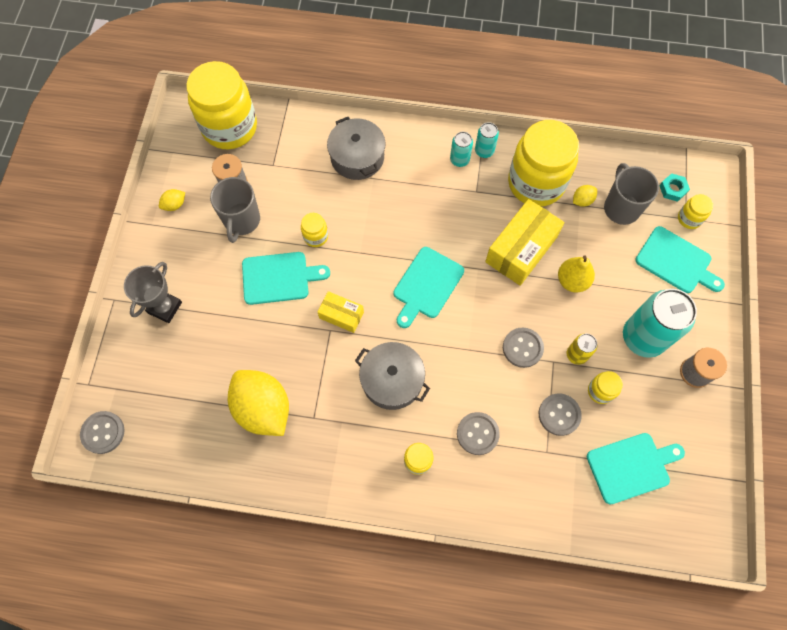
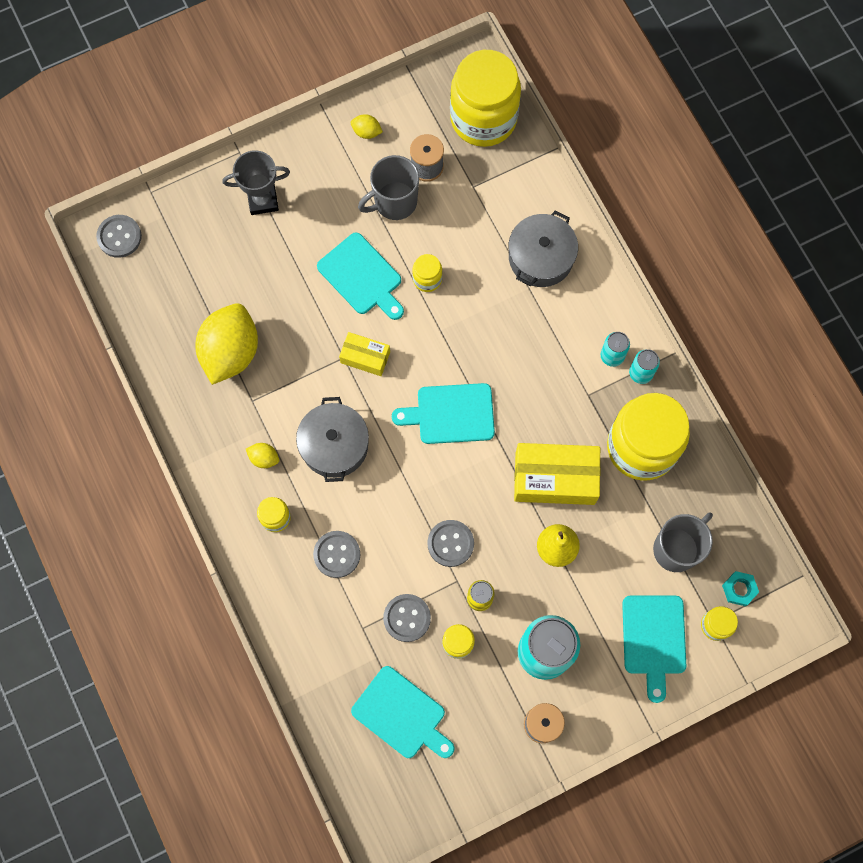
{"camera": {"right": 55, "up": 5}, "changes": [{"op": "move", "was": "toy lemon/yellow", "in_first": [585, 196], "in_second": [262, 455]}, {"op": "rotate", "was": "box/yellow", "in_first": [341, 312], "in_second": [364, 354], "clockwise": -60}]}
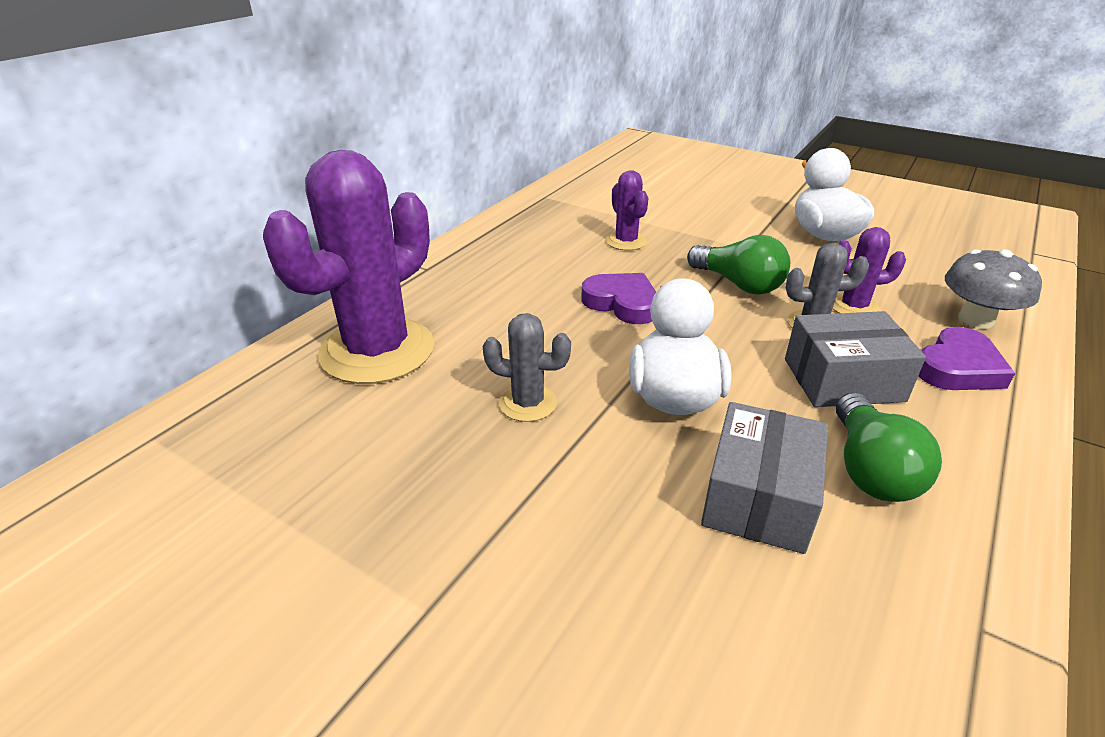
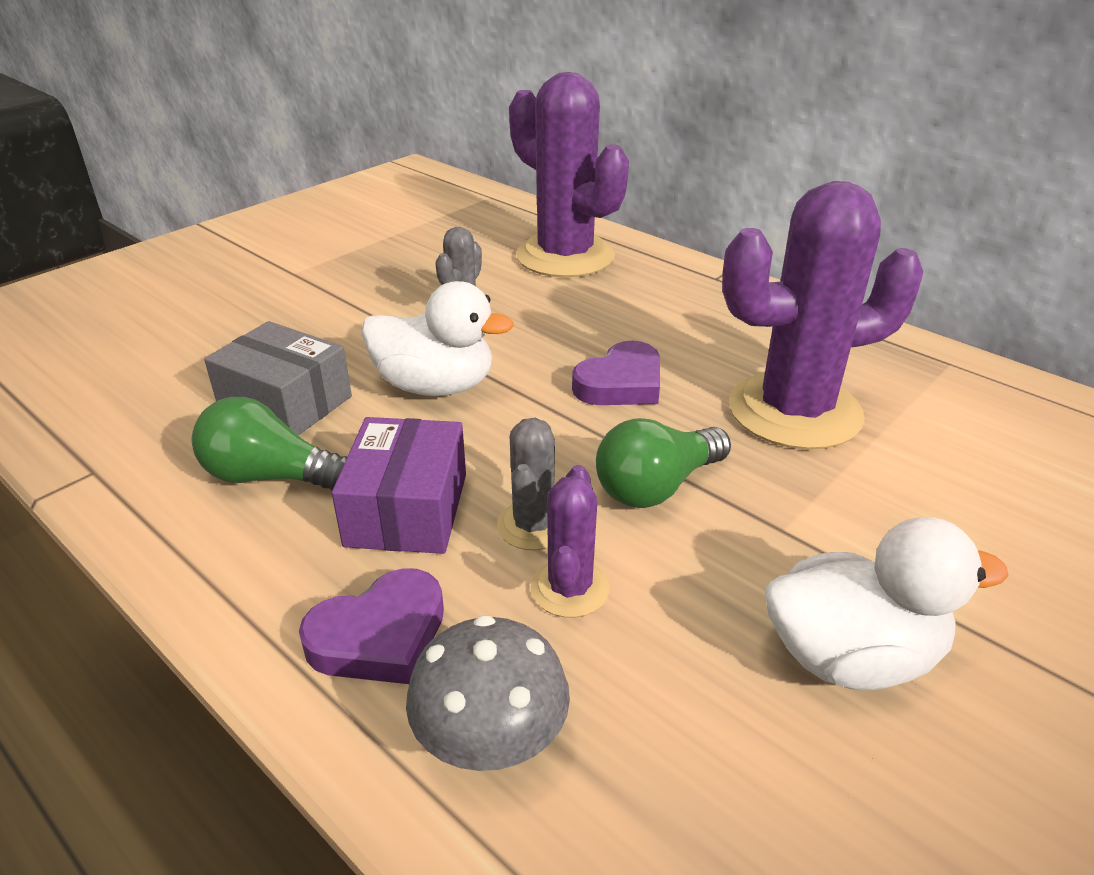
{"camera": {"right": 100, "up": 0}, "changes": [{"op": "rotate", "was": "heart/royal purple", "in_first": [966, 358], "in_second": [371, 626], "clockwise": -90}, {"op": "recolor", "was": "box/ash-grey", "now": "box/royal purple", "in_first": [855, 359], "in_second": [399, 485]}, {"op": "resize", "was": "cactus/royal purple", "in_first": [627, 210], "in_second": [822, 315], "ratio": 2.15}]}
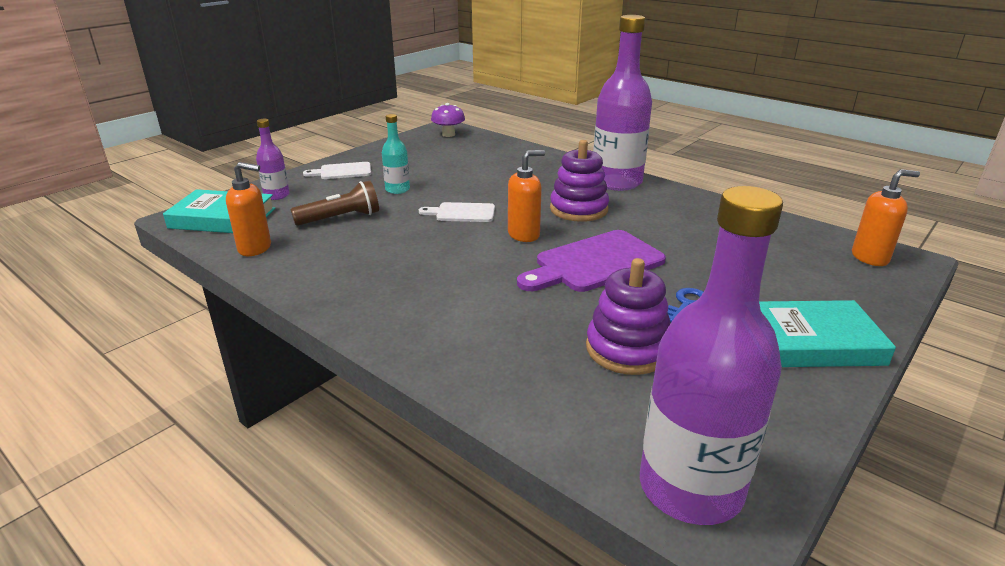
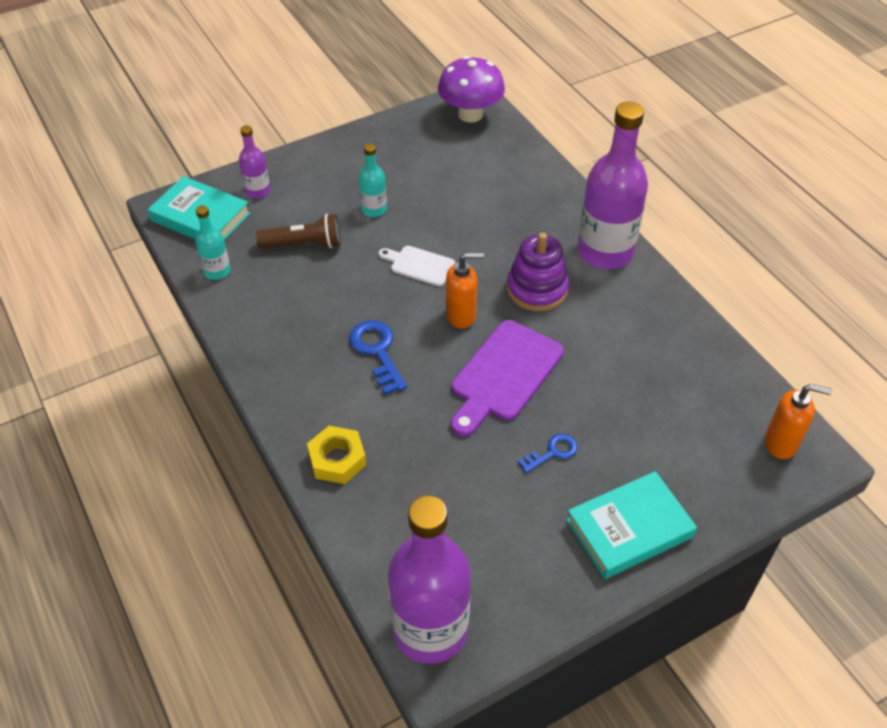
{"camera": {"right": 20, "up": 20}, "changes": [{"op": "replace", "was": "pump bottle/orange-coloured", "now": "flask/turquoise", "in_first": [248, 209], "in_second": [213, 242]}, {"op": "insert", "now": "hexagon nut/yellow", "in_second": [336, 455]}, {"op": "insert", "now": "door key/cobalt", "in_second": [378, 357]}, {"op": "resize", "was": "toadstool/royal purple", "in_first": [448, 120], "in_second": [471, 89], "ratio": 1.67}, {"op": "rotate", "was": "cutting board/royal purple", "in_first": [591, 261], "in_second": [507, 378], "clockwise": -45}, {"op": "rotate", "was": "hardcover/turquoise", "in_first": [827, 333], "in_second": [631, 525], "clockwise": -45}, {"op": "delete", "was": "cutting board/snow-white", "in_first": [337, 170]}, {"op": "delete", "was": "ring stacker/royal purple", "in_first": [628, 316]}]}
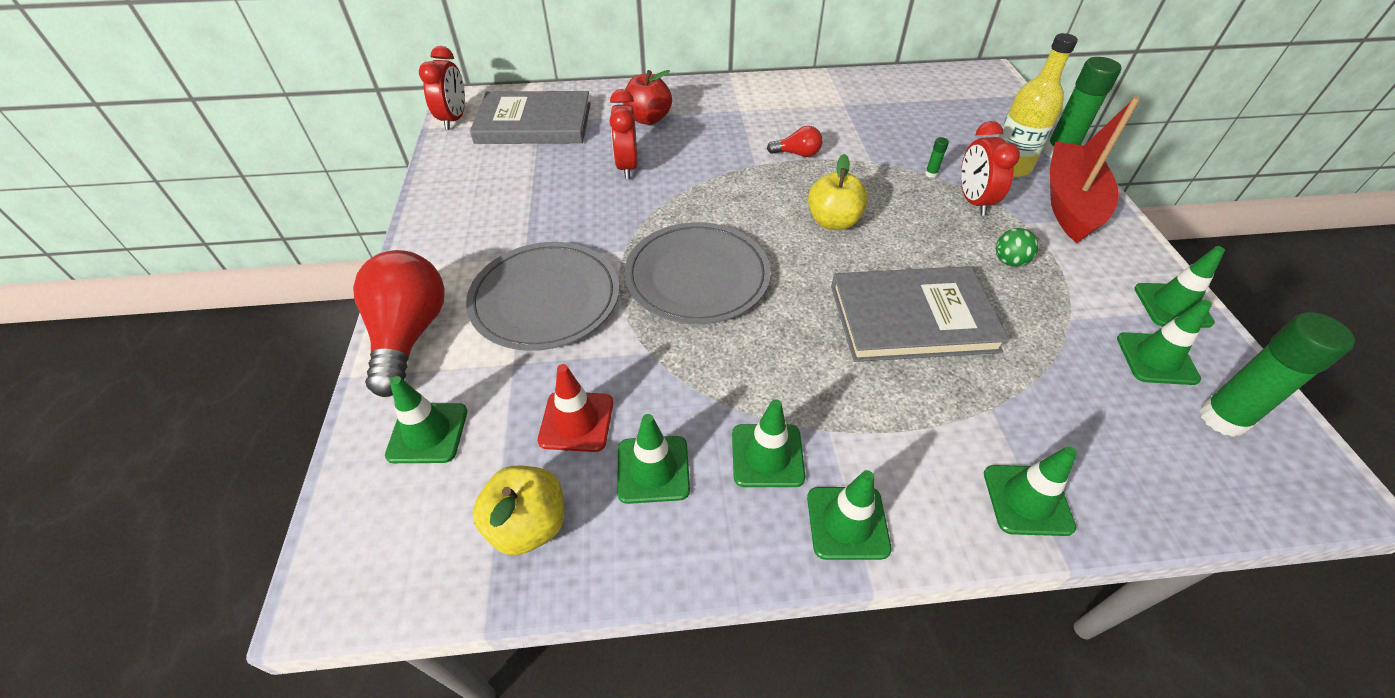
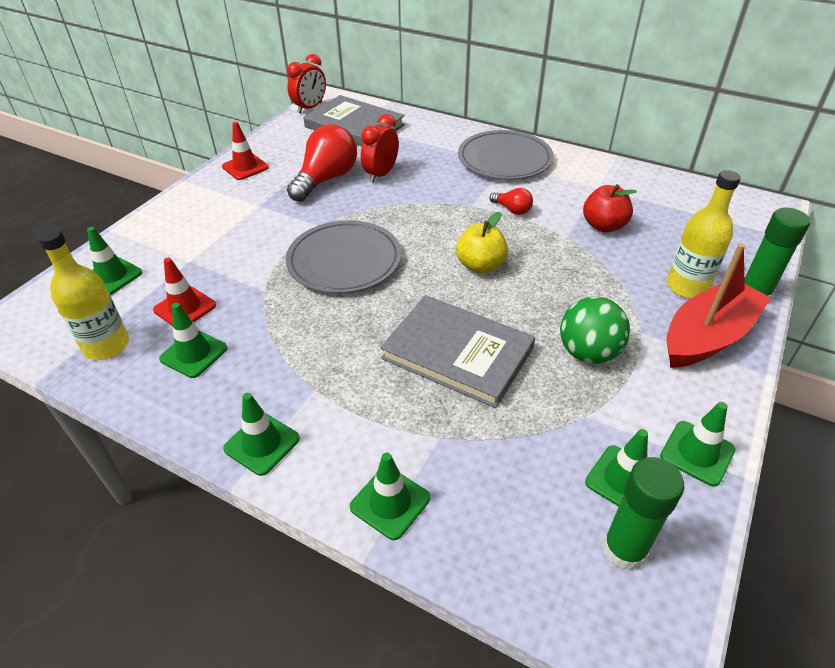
{"camera": {"right": 35, "up": -5}, "changes": [{"op": "replace", "was": "apple fruit/yellow", "now": "flask/yellow", "in_first": [518, 510], "in_second": [83, 294]}, {"op": "insert", "now": "traffic cone/scarlet", "in_second": [245, 151]}, {"op": "move", "was": "lightbulb/scarlet", "in_first": [399, 323], "in_second": [322, 163]}, {"op": "move", "was": "dinner plate/ash-grey", "in_first": [542, 296], "in_second": [506, 155]}, {"op": "resize", "was": "ball/green", "in_first": [1017, 247], "in_second": [595, 330], "ratio": 1.83}, {"op": "move", "was": "apple fruit/scarlet", "in_first": [647, 97], "in_second": [610, 208]}, {"op": "delete", "was": "traffic cone/green", "in_first": [768, 443]}, {"op": "delete", "was": "glue stick/green", "in_first": [937, 157]}, {"op": "delete", "was": "clock/scarlet", "in_first": [990, 168]}]}
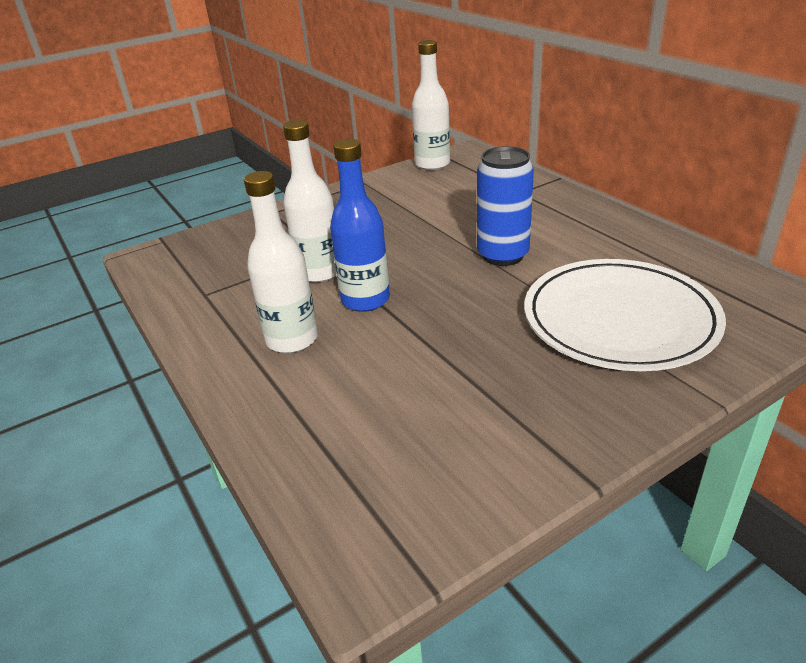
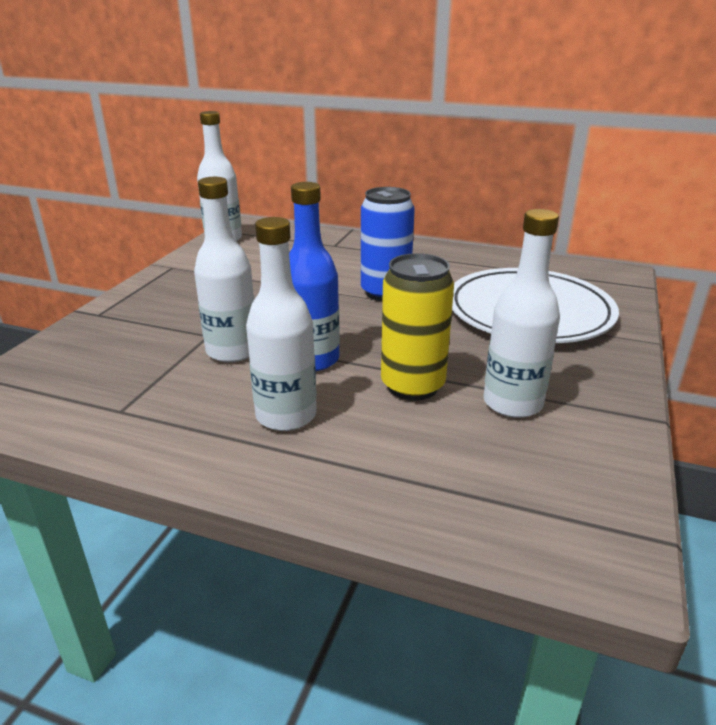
{"camera": {"right": -40, "up": -5}, "changes": [{"op": "insert", "now": "soda can/yellow", "in_second": [417, 327]}, {"op": "insert", "now": "flask/snow-white", "in_second": [521, 313]}]}
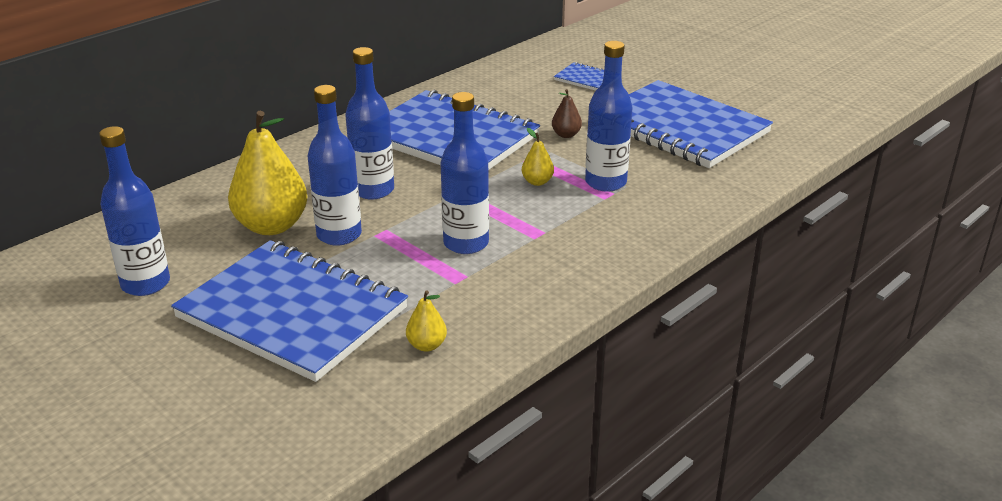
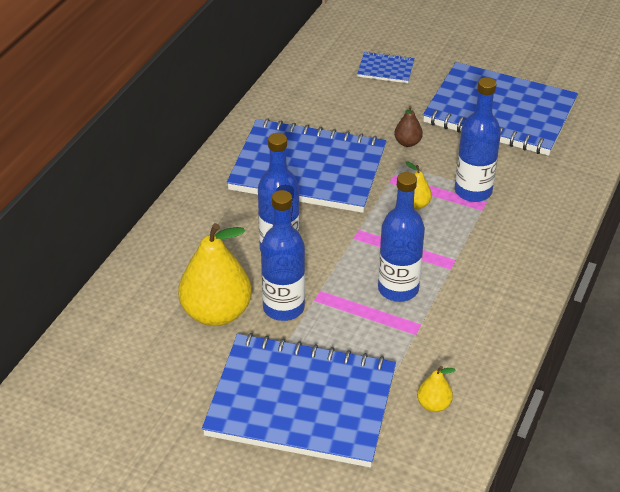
{"camera": {"right": -20, "up": 10}, "changes": [{"op": "delete", "was": "flask/cobalt", "in_first": [134, 211]}]}
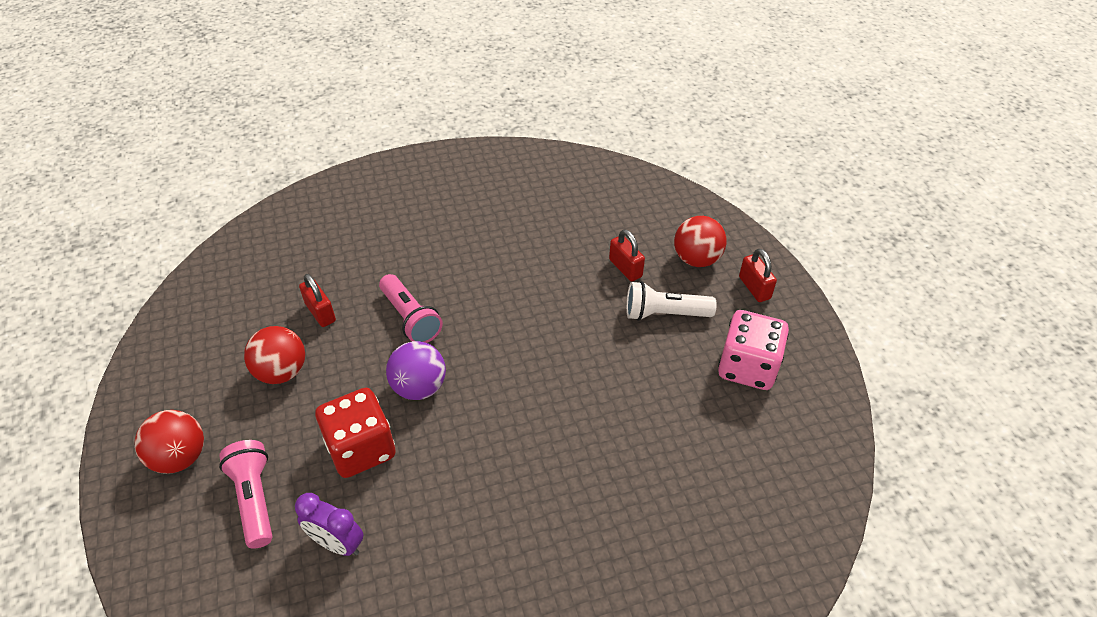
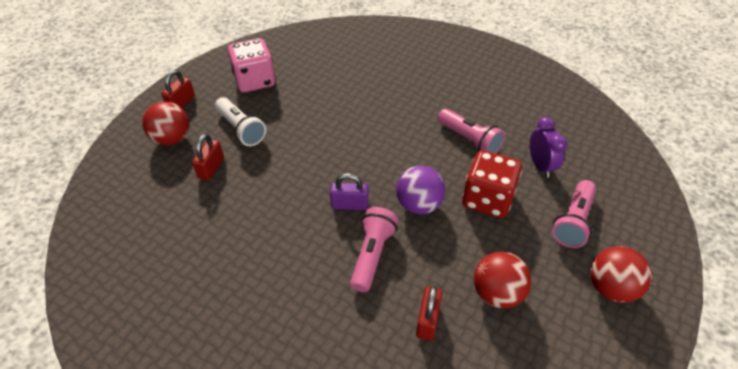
{"camera": {"right": -130, "up": 0}, "changes": [{"op": "insert", "now": "lock/royal purple", "in_second": [349, 191]}, {"op": "insert", "now": "torch/pink", "in_second": [471, 131]}]}
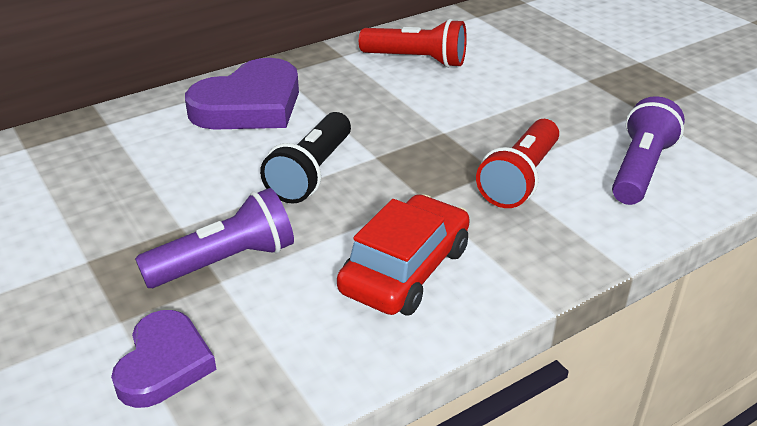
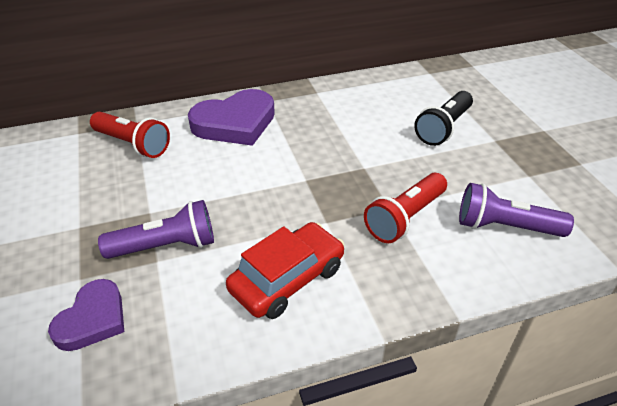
{"camera": {"right": 15, "up": 5}, "changes": [{"op": "move", "was": "torch/scarlet", "in_first": [413, 43], "in_second": [130, 135]}, {"op": "move", "was": "torch/jet-black", "in_first": [305, 158], "in_second": [443, 118]}, {"op": "rotate", "was": "torch/royal purple", "in_first": [648, 150], "in_second": [516, 210], "clockwise": -120}]}
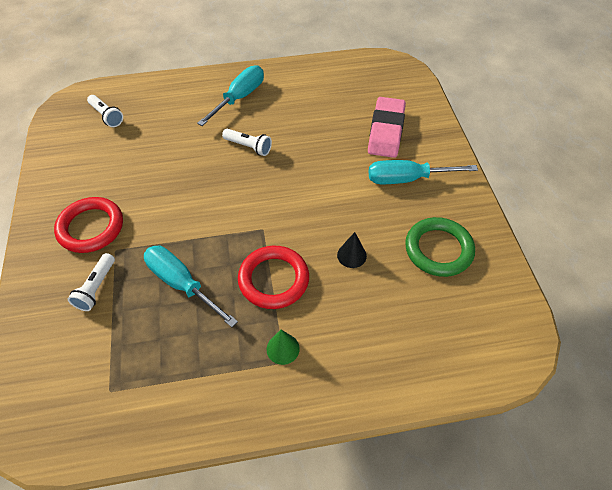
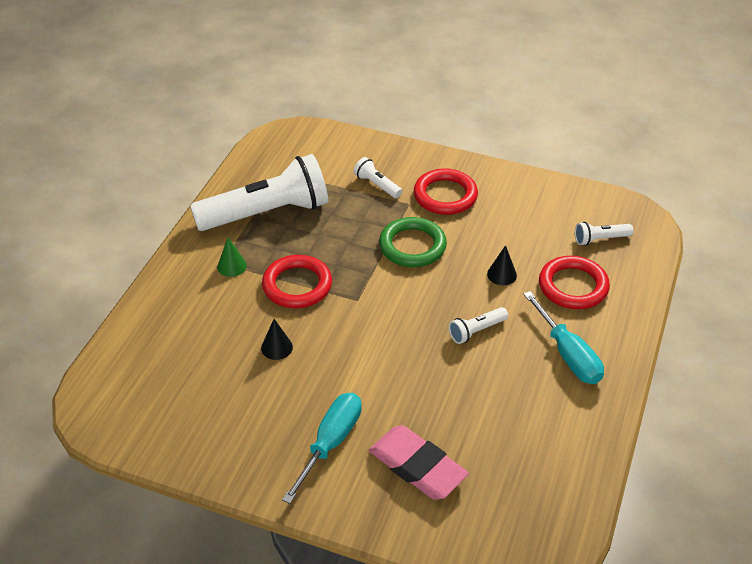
{"camera": {"right": 120, "up": -10}, "changes": [{"op": "insert", "now": "torch/snow-white", "in_second": [259, 192]}, {"op": "move", "was": "torus/green", "in_first": [440, 247], "in_second": [413, 242]}, {"op": "insert", "now": "cone/jet-black", "in_second": [502, 265]}, {"op": "insert", "now": "torus/scarlet", "in_second": [574, 282]}, {"op": "delete", "was": "flat screwdriver/turquoise", "in_first": [191, 286]}]}
